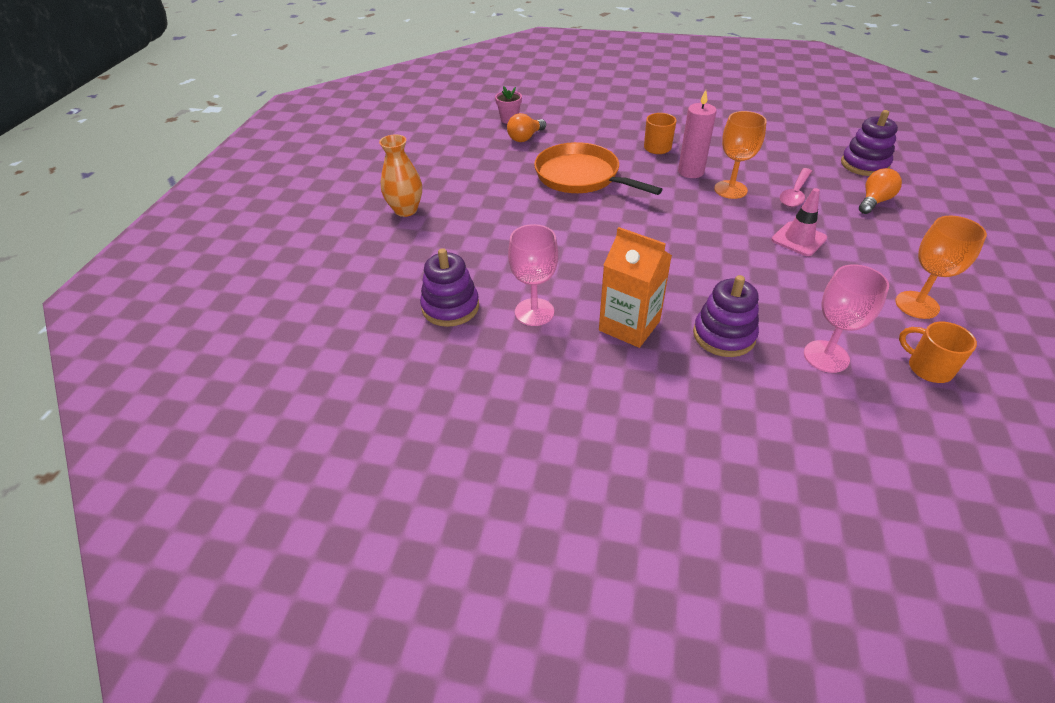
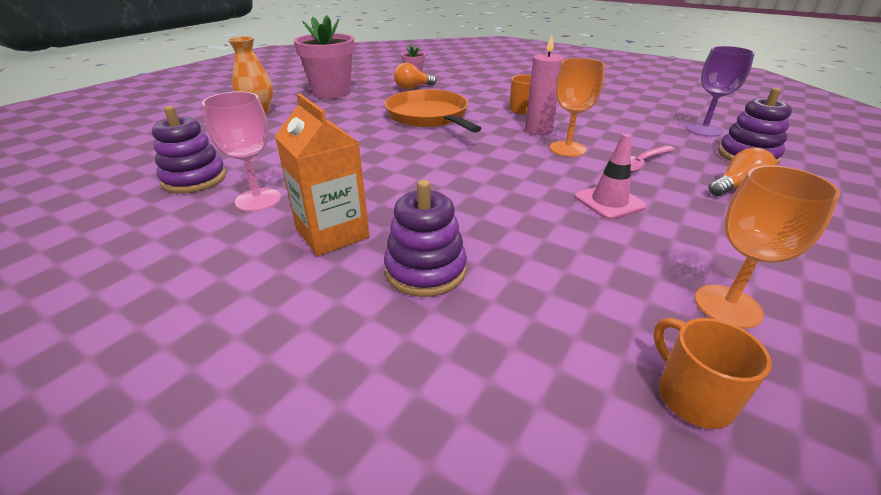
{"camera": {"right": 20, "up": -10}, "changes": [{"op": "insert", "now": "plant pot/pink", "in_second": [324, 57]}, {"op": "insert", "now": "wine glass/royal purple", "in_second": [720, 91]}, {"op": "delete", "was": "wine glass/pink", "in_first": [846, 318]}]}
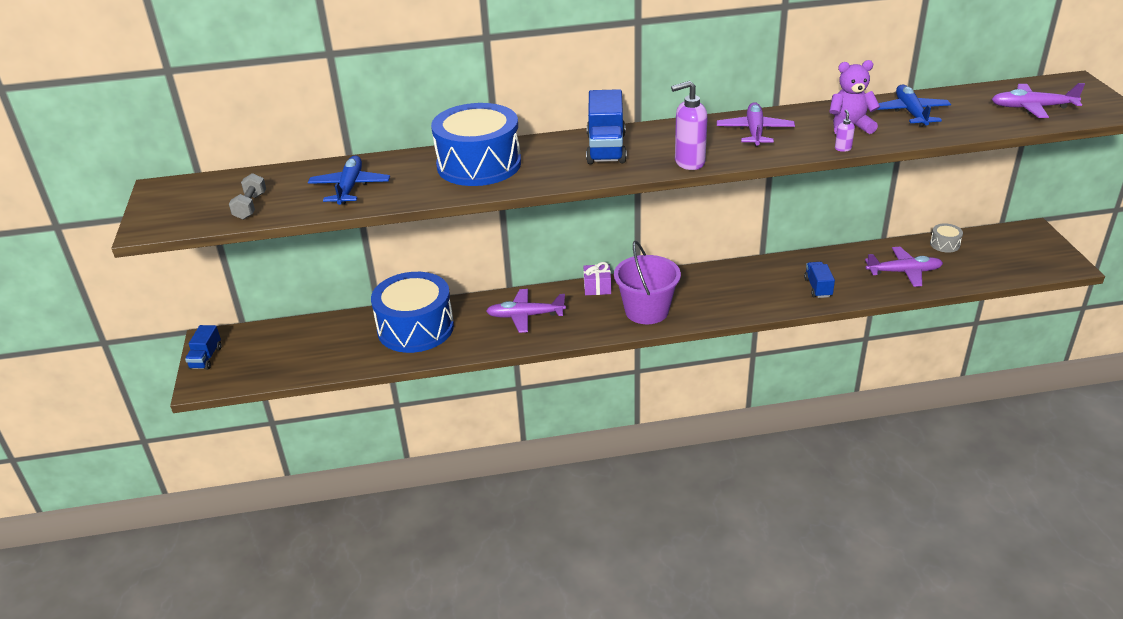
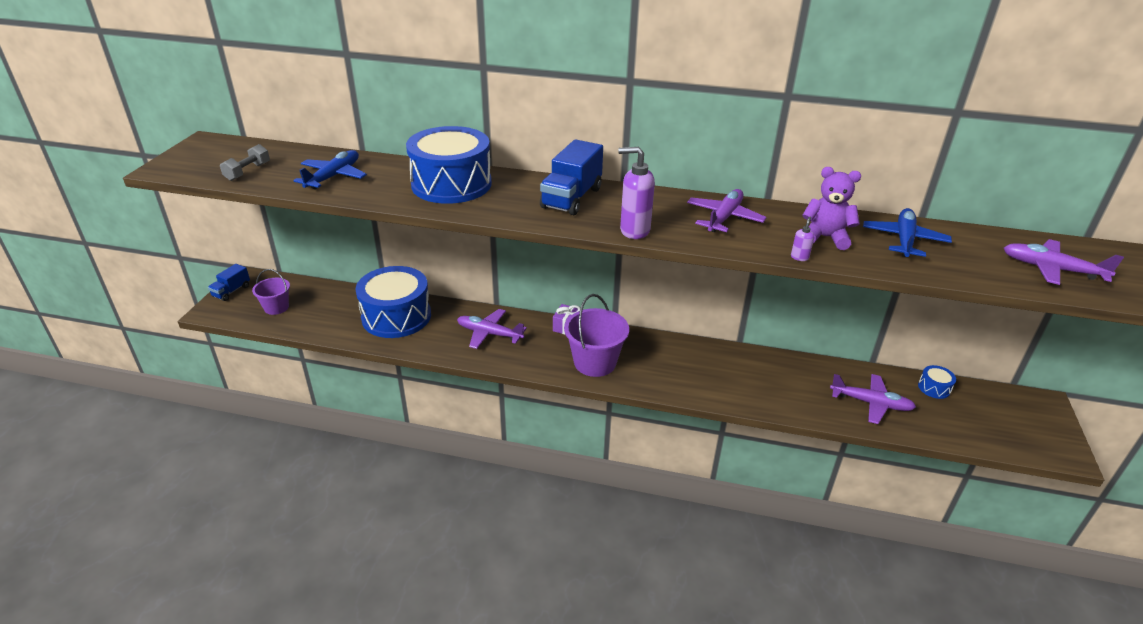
{"camera": {"right": 20, "up": 0}, "changes": [{"op": "insert", "now": "sand bucket/royal purple", "in_second": [271, 292]}, {"op": "recolor", "was": "drum/ash-grey", "now": "drum/cobalt", "in_first": [946, 238], "in_second": [937, 382]}, {"op": "delete", "was": "toy truck/cobalt", "in_first": [819, 280]}]}
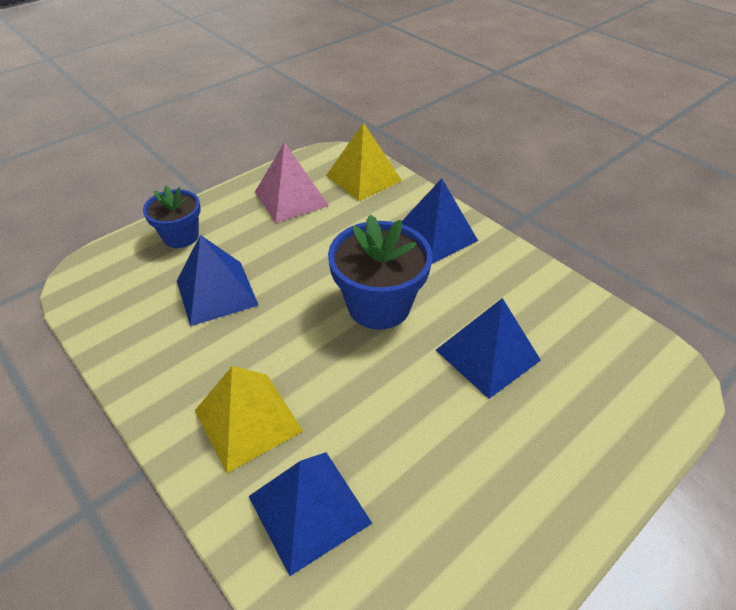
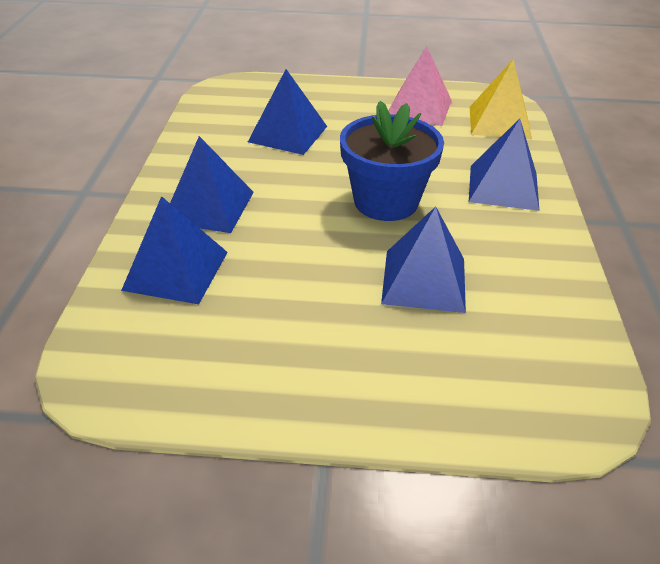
{"camera": {"right": 45, "up": -5}, "changes": [{"op": "recolor", "was": "pyramid/yellow", "now": "pyramid/cobalt", "in_first": [249, 419], "in_second": [212, 184]}, {"op": "delete", "was": "plant pot/cobalt", "in_first": [172, 216]}]}
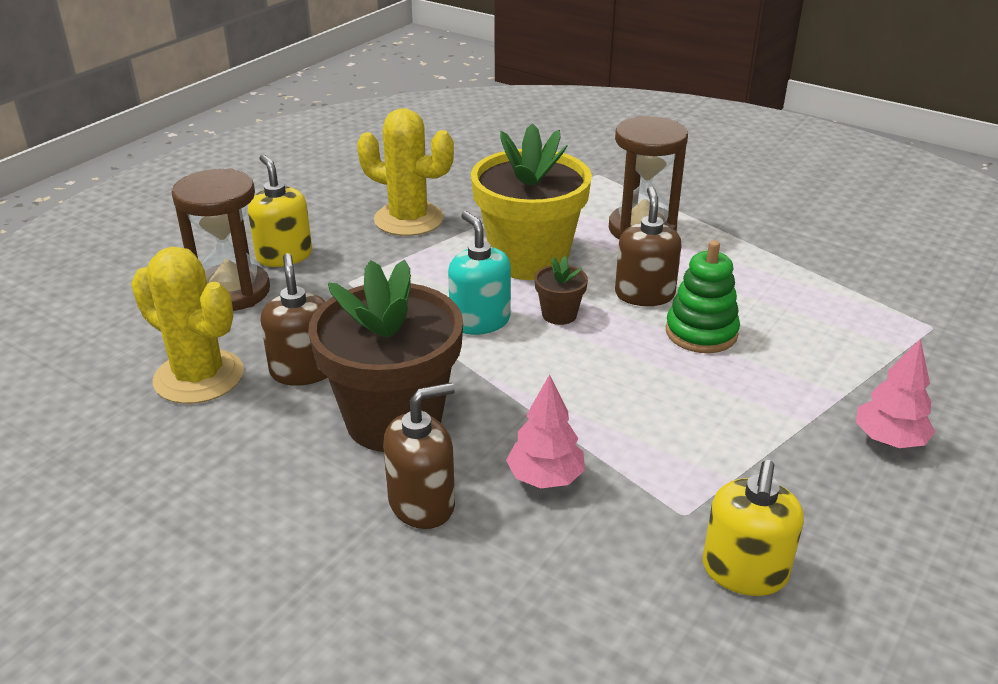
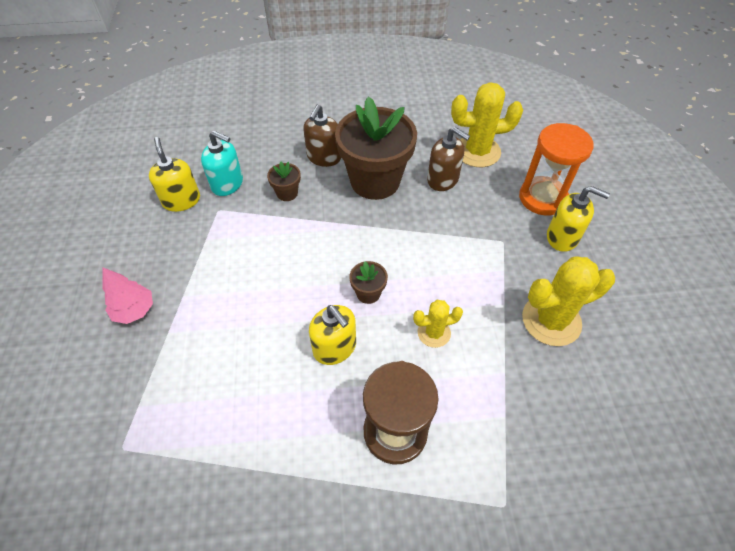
{"camera": {"right": 140, "up": 20}, "changes": [{"op": "move", "was": "pump bottle/turquoise", "in_first": [479, 273], "in_second": [222, 163]}, {"op": "replace", "was": "toy tree/pink", "now": "plant pot/brown", "in_first": [545, 431], "in_second": [284, 181]}, {"op": "recolor", "was": "pump bottle/brown", "now": "pump bottle/yellow", "in_first": [648, 246], "in_second": [332, 335]}, {"op": "replace", "was": "plant pot/yellow", "now": "cactus/yellow", "in_first": [531, 201], "in_second": [438, 324]}, {"op": "recolor", "was": "hourglass/brown", "now": "hourglass/orange-coloured", "in_first": [220, 239], "in_second": [556, 169]}, {"op": "delete", "was": "ring stacker/green", "in_first": [703, 296]}]}
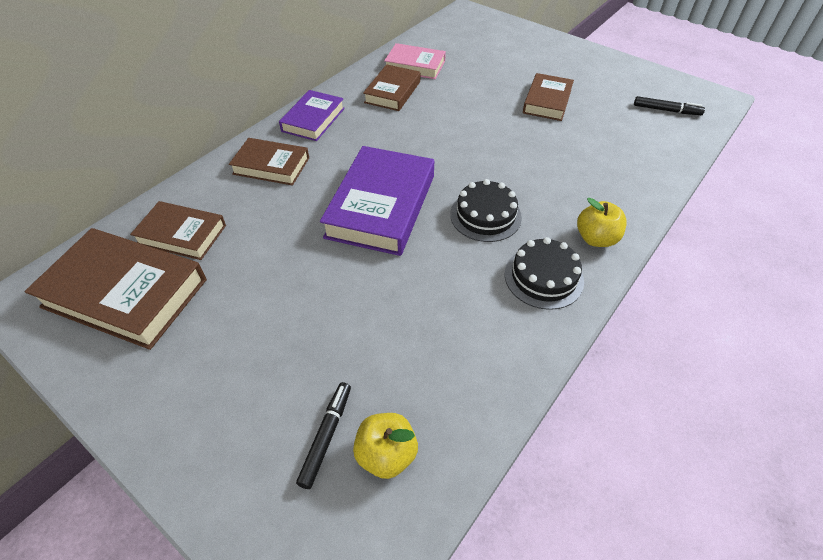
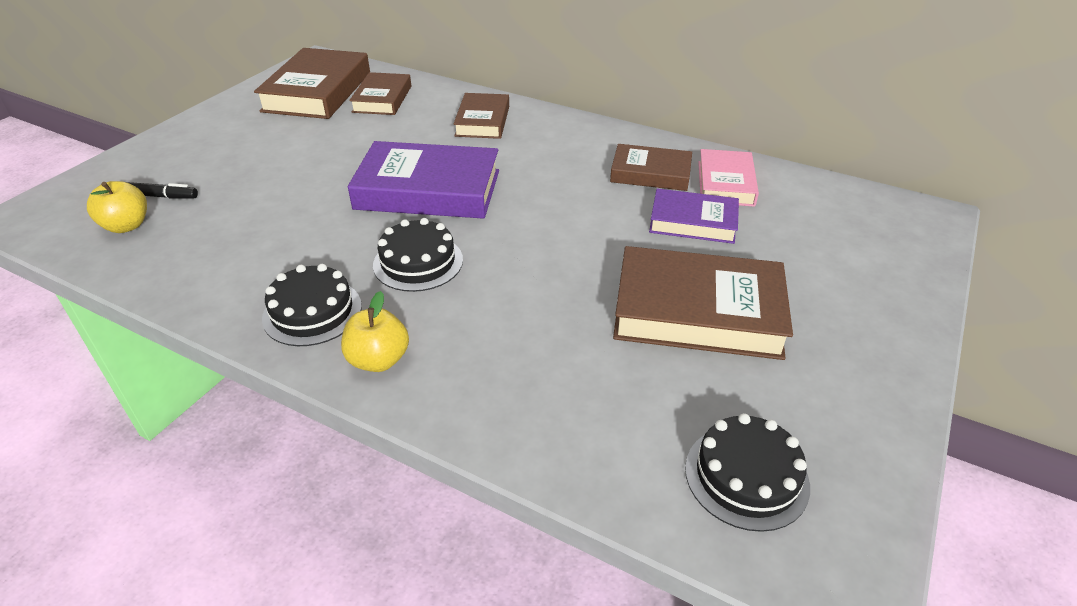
{"camera": {"right": 80, "up": -10}, "changes": [{"op": "resize", "was": "hardcover/brown", "in_first": [548, 97], "in_second": [703, 303], "ratio": 1.67}, {"op": "move", "was": "hardcover/royal purple", "in_first": [312, 115], "in_second": [694, 216]}, {"op": "replace", "was": "marker/jet-black", "now": "layer cake/jet-black", "in_first": [669, 105], "in_second": [747, 472]}]}
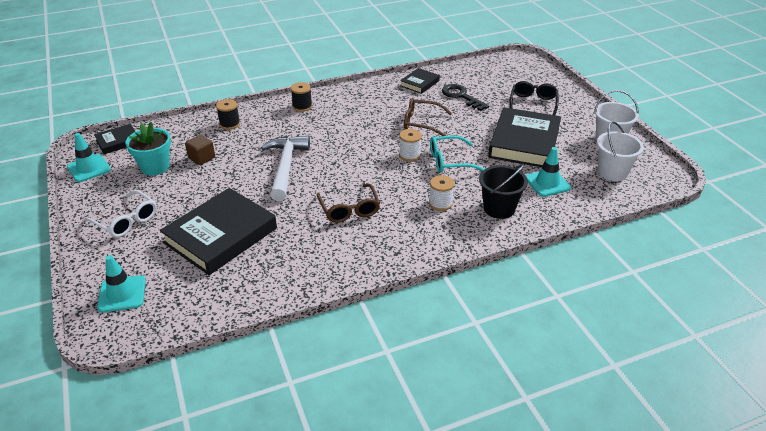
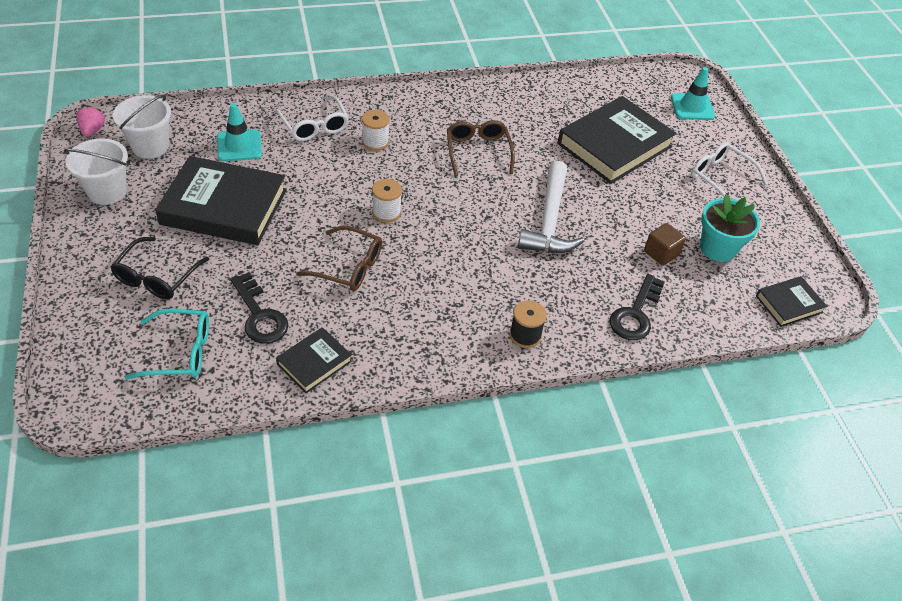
{"camera": {"right": -175, "up": 10}, "changes": [{"op": "insert", "now": "strawberry/pink", "in_second": [91, 121]}, {"op": "move", "was": "eyeglasses/turquoise", "in_first": [457, 154], "in_second": [167, 344]}, {"op": "rotate", "was": "hardcover/jet-black", "in_first": [524, 137], "in_second": [221, 200], "clockwise": 75}, {"op": "replace", "was": "sand bucket/jet-black", "now": "eyeglasses/snow-white", "in_first": [503, 191], "in_second": [312, 118]}, {"op": "replace", "was": "spool/jet-black", "now": "door key/jet-black", "in_first": [228, 114], "in_second": [637, 307]}, {"op": "delete", "was": "traffic cone/turquoise", "in_first": [89, 157]}]}
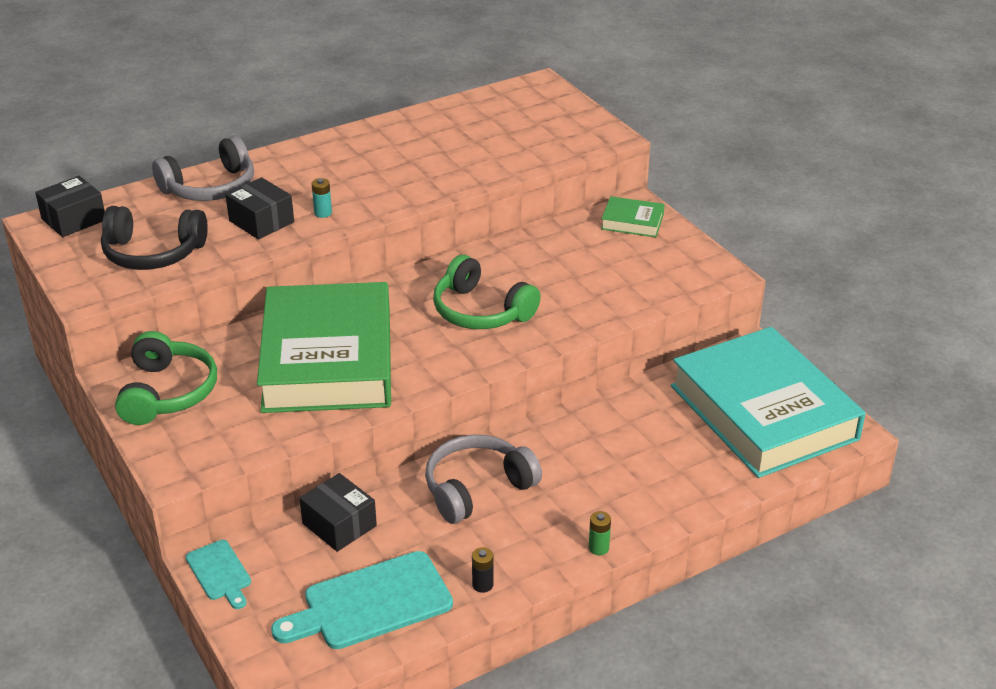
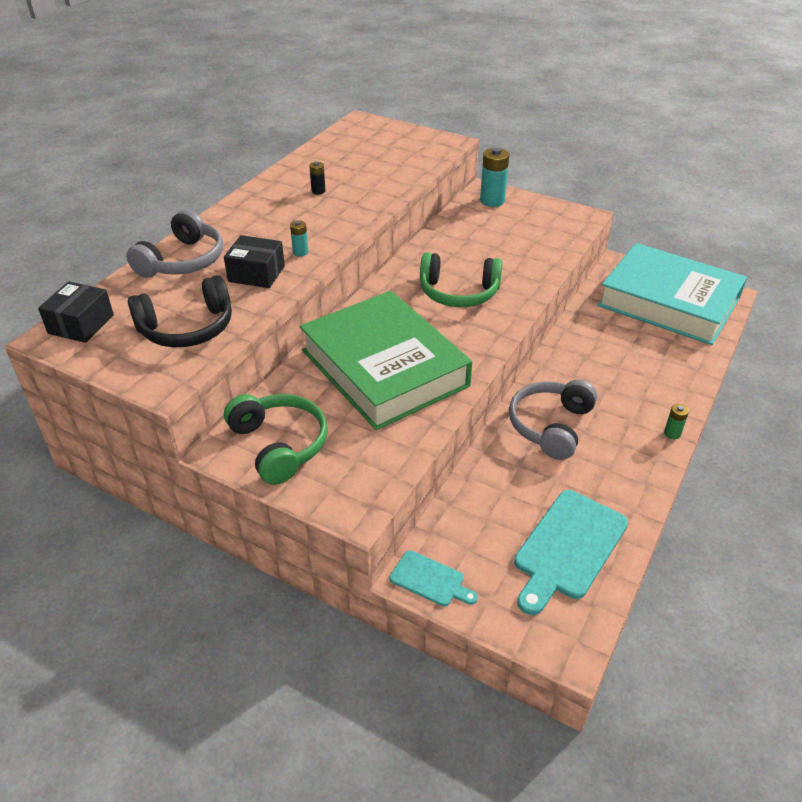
{"camera": {"right": -30, "up": 5}, "changes": [{"op": "move", "was": "battery/jet-black", "in_first": [482, 570], "in_second": [317, 178]}, {"op": "replace", "was": "hardcover/green", "now": "battery/turquoise", "in_first": [633, 216], "in_second": [494, 177]}, {"op": "delete", "was": "box/jet-black", "in_first": [338, 512]}]}
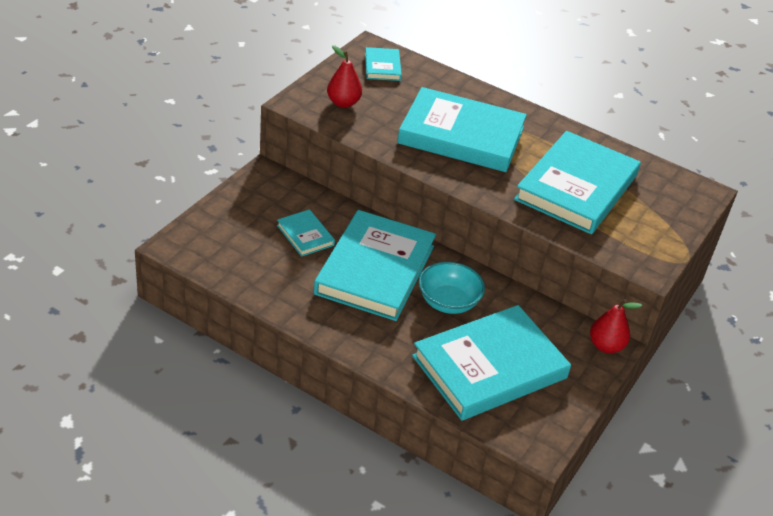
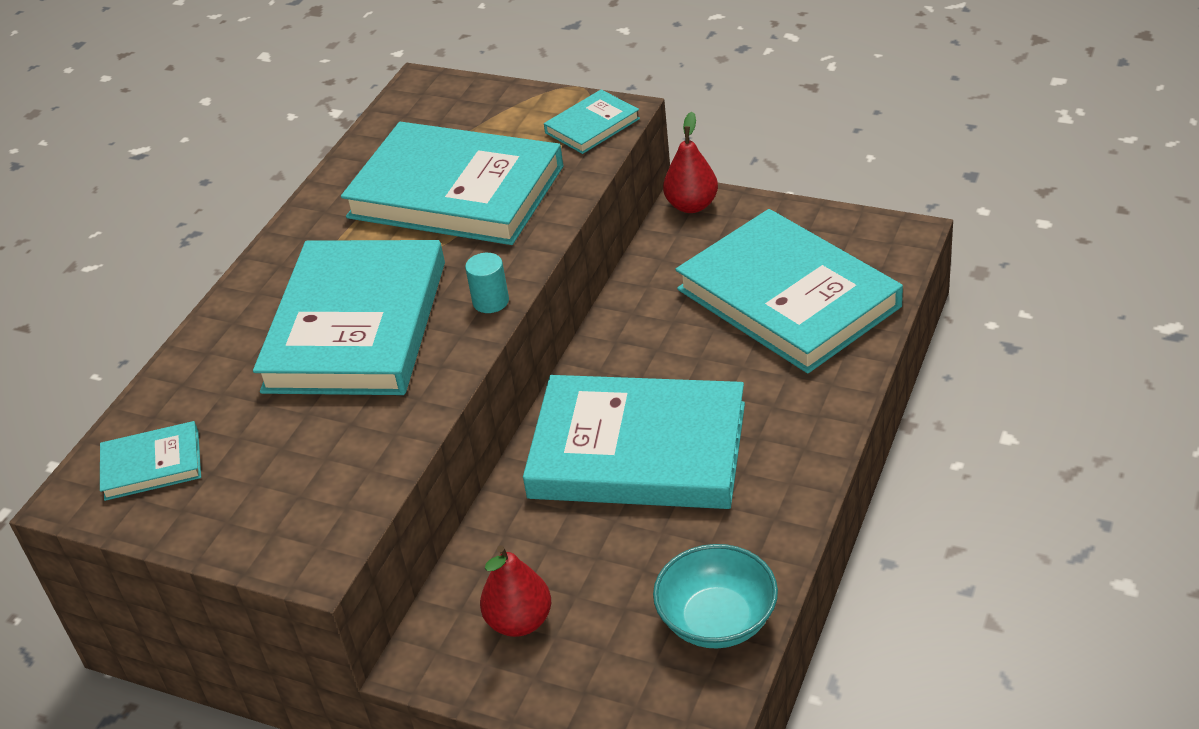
{"camera": {"right": -90, "up": 0}, "changes": [{"op": "insert", "now": "cylinder shape/turquoise", "in_second": [487, 283]}, {"op": "move", "was": "pear fruit/scarlet", "in_first": [344, 76], "in_second": [515, 591]}, {"op": "move", "was": "hardcover/turquoise", "in_first": [306, 233], "in_second": [592, 122]}, {"op": "move", "was": "bowl/turquoise", "in_first": [452, 288], "in_second": [715, 596]}]}
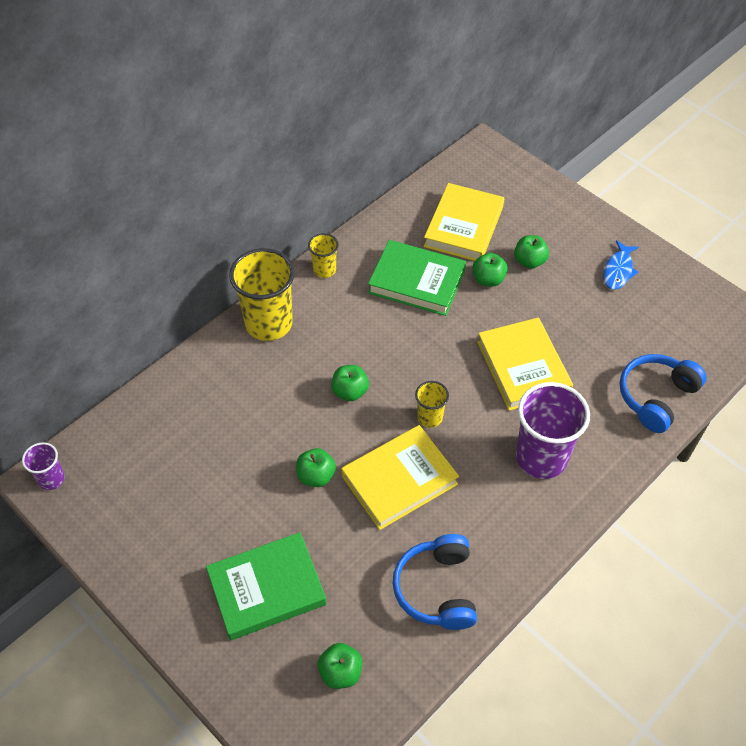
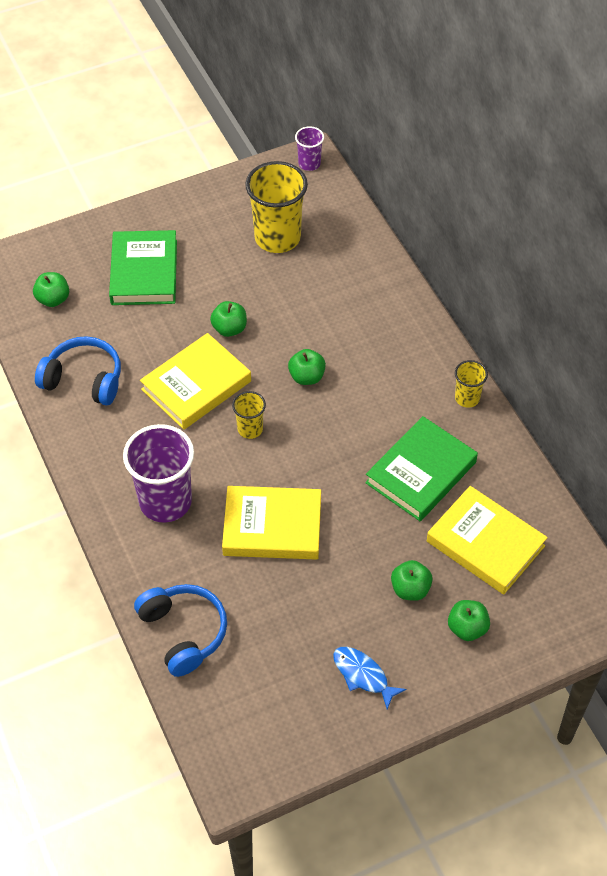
{"camera": {"right": 110, "up": 0}, "changes": [{"op": "rotate", "was": "hardcover/yellow", "in_first": [400, 477], "in_second": [195, 381], "clockwise": 60}, {"op": "move", "was": "cup/yellow", "in_first": [262, 294], "in_second": [276, 207]}, {"op": "move", "was": "apple fruit/green", "in_first": [490, 270], "in_second": [469, 620]}]}
